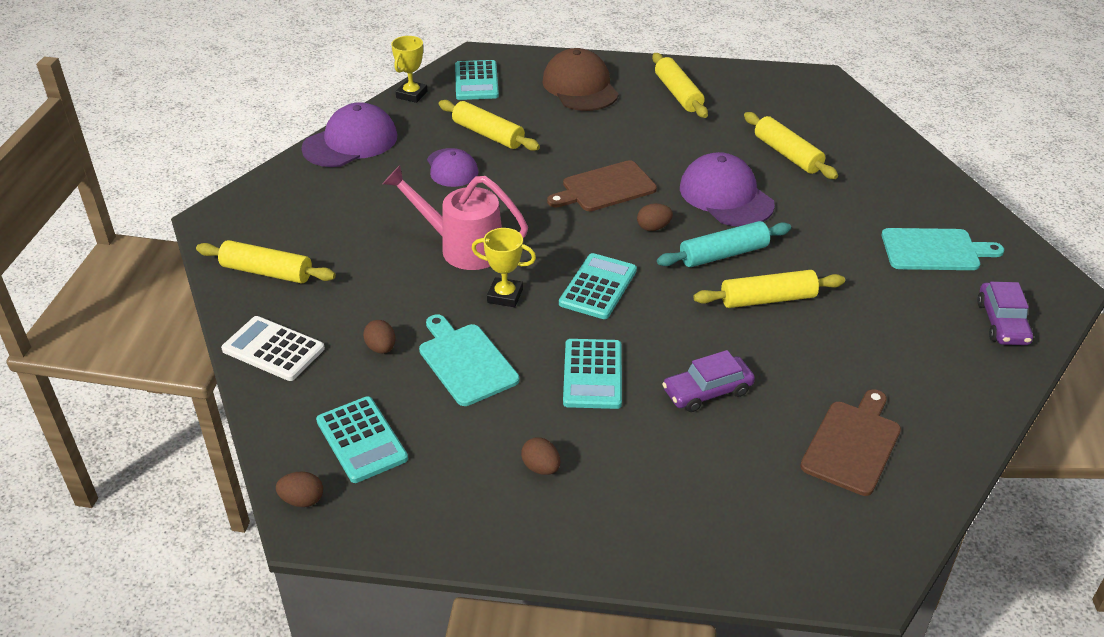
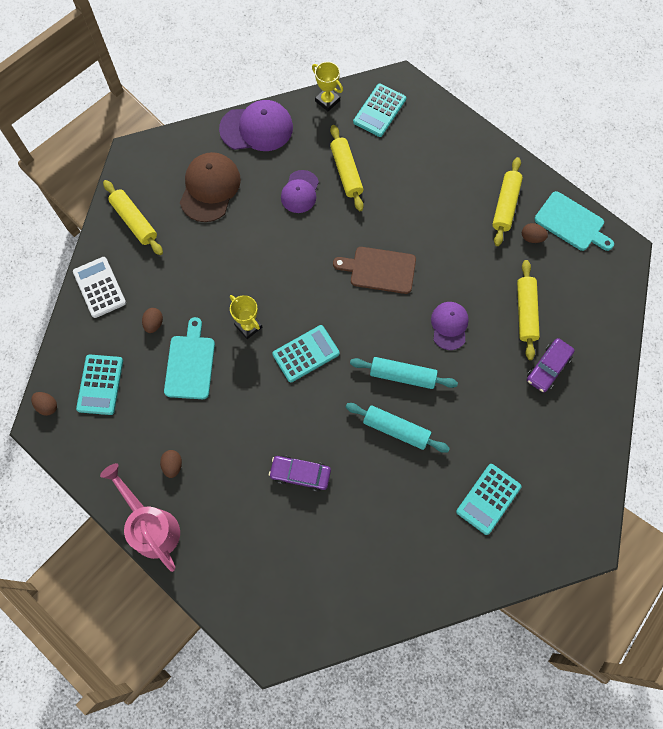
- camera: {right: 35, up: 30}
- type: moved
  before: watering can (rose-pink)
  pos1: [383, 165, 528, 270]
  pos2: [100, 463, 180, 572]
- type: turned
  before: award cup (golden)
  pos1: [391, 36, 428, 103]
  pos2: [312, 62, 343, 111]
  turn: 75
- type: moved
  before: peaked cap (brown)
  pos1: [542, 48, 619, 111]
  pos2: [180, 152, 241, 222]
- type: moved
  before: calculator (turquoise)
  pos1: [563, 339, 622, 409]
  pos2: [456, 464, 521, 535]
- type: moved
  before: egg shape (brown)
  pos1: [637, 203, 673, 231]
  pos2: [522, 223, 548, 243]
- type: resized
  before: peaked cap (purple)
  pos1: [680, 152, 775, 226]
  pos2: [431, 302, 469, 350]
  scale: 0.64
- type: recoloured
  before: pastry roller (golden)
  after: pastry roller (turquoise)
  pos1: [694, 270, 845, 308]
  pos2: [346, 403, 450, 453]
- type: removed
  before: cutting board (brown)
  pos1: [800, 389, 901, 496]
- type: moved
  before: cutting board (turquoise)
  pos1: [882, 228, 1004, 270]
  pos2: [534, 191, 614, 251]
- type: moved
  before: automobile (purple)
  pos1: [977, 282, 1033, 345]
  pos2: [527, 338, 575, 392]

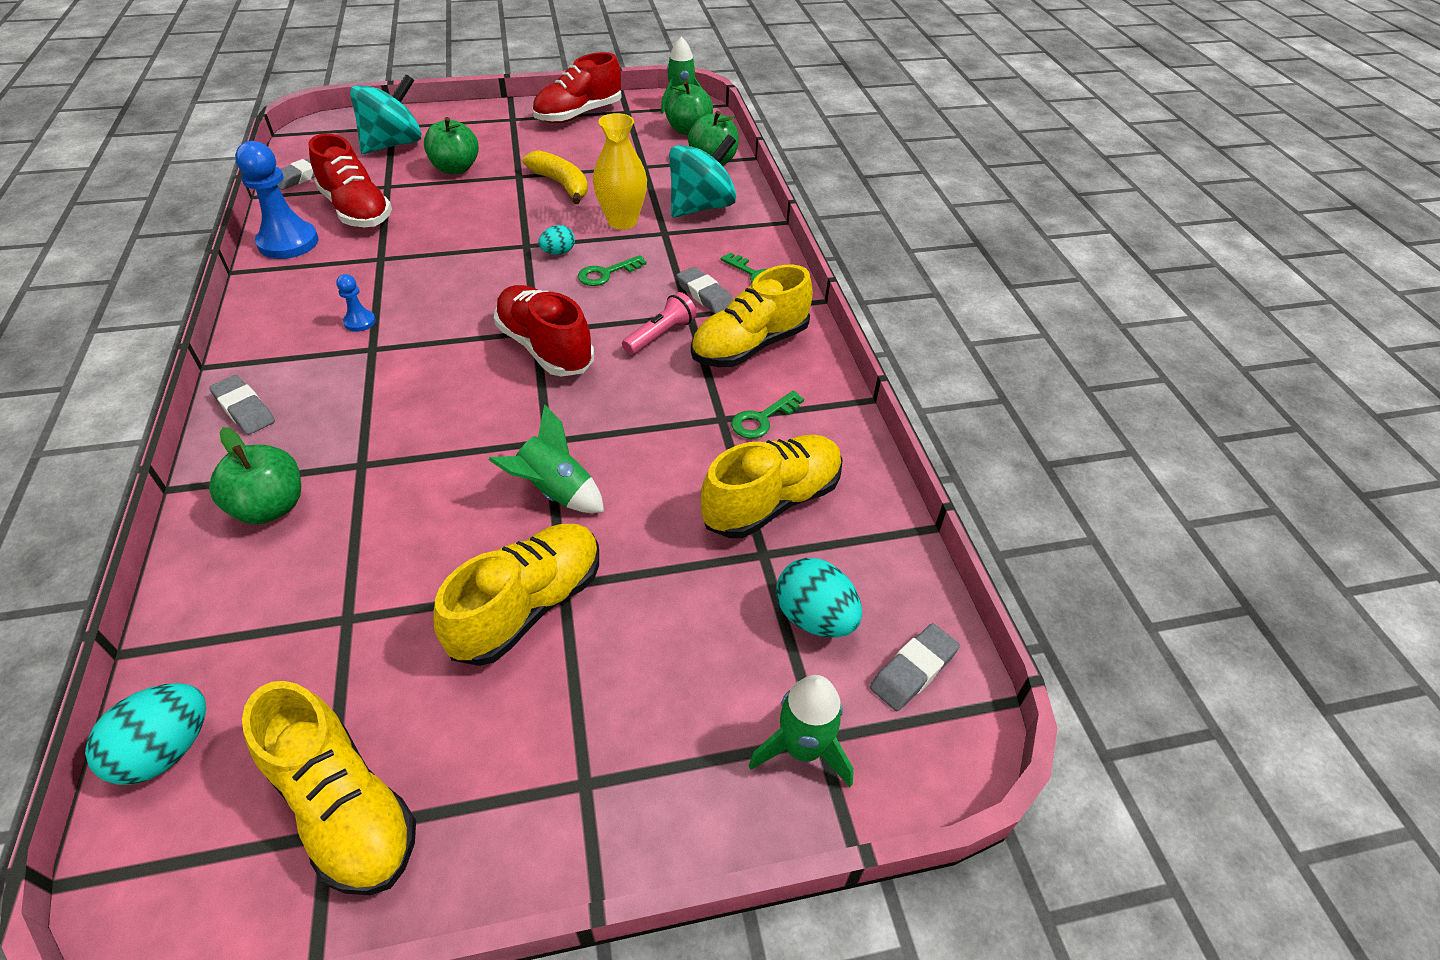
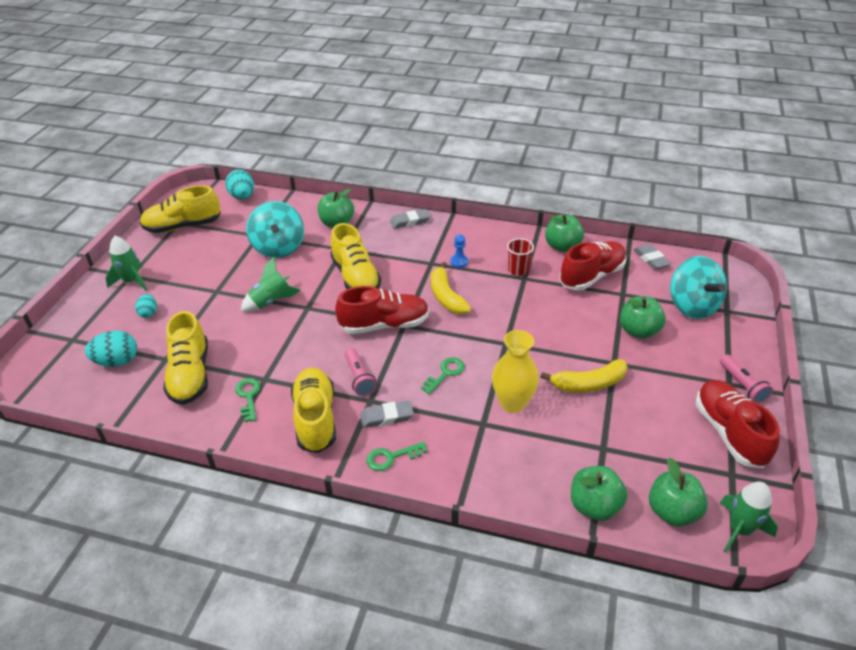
- camera: {right: 120, up: -5}
- type: replaced
  before: game pawn (blue)
  after: apple (green)
  pos1: [235, 141, 319, 259]
  pos2: [545, 214, 584, 252]
- type: turned
  before: shoe (red)
  pos1: [309, 134, 392, 227]
  pos2: [559, 241, 627, 291]
  turn: 150
- type: moved
  before: shoe (golden)
  pos1: [433, 524, 599, 666]
  pos2: [330, 223, 381, 289]
- type: moved
  before: egg shape (turquoise)
  pos1: [538, 225, 575, 255]
  pos2: [135, 294, 157, 318]
- type: turned
  before: door key (green)
  pos1: [578, 255, 647, 286]
  pos2: [421, 357, 465, 394]
  turn: 45
- type: moved
  before: toy top (turquoise)
  pos1: [669, 134, 736, 218]
  pos2: [246, 201, 304, 258]
- type: moved
  before: rocket (green)
  pos1: [749, 675, 854, 787]
  pos2: [105, 236, 147, 291]
- type: removed
  before: gum eraser (gray)
  pos1: [870, 623, 960, 711]
- type: added
  after: banana (golden)
  pos2: [431, 262, 471, 314]
- type: added
  after: tumbler (red)
  pos2: [507, 238, 534, 276]
- type: added
  after: torch (rose-pink)
  pos2: [720, 354, 773, 404]

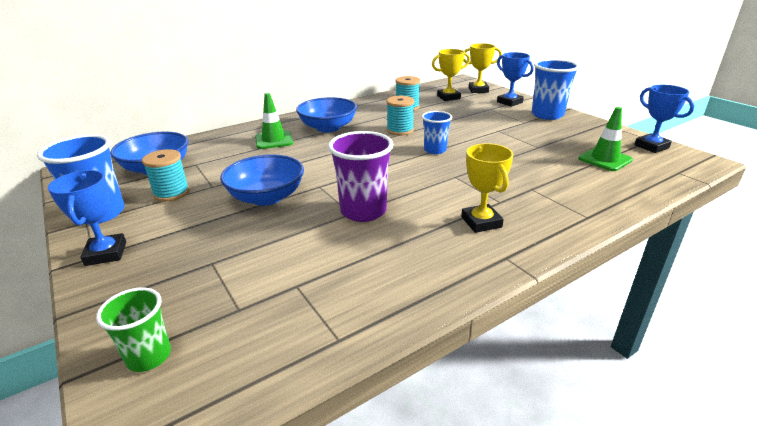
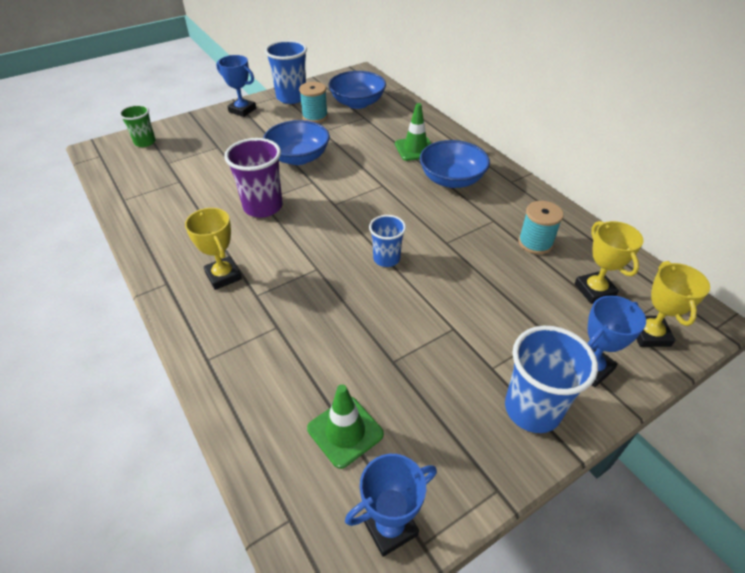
- camera: {right: 90, up: 15}
- type: turned
  before: award cup (blue)
  pos1: [48, 170, 126, 266]
  pos2: [216, 55, 256, 117]
  turn: 45
- type: removed
  before: spool (turquoise)
  pos1: [386, 96, 414, 136]
- type: turned
  before: award cup (golden)
  pos1: [461, 143, 513, 233]
  pos2: [185, 208, 242, 290]
  turn: 75

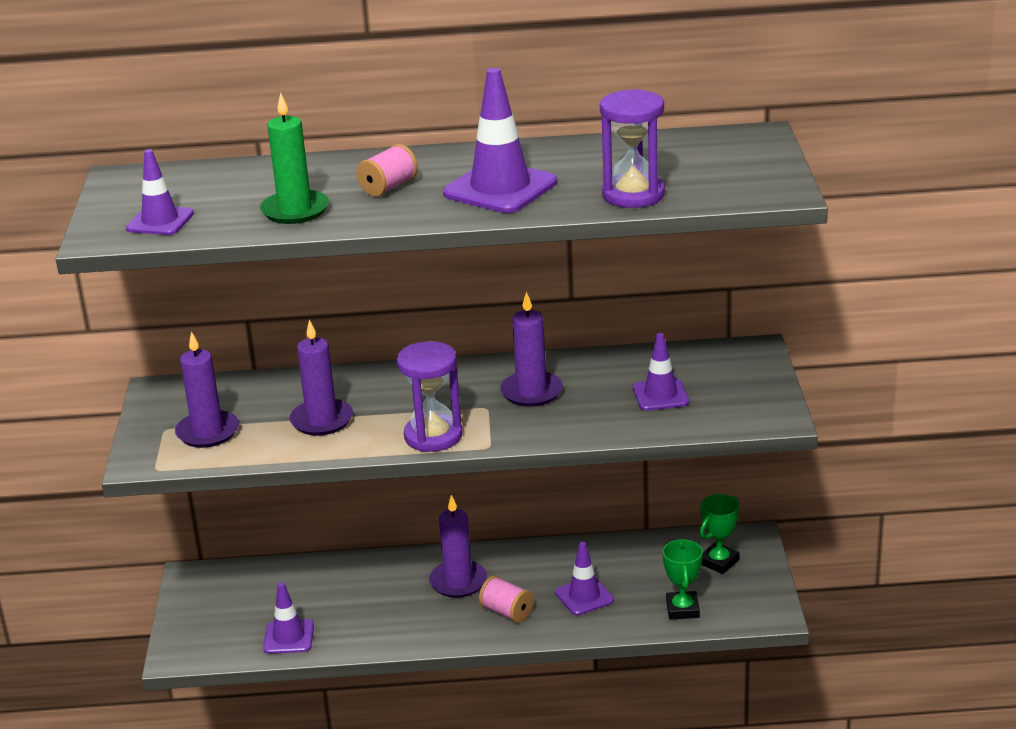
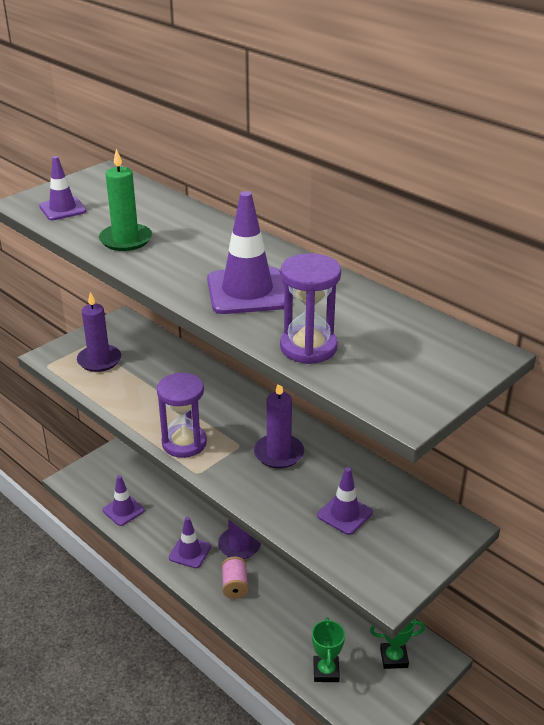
- camera: {right: 45, up: 5}
- type: removed
  before: pillar candle (purple)
  pos1: [289, 320, 353, 436]
- type: removed
  before: spool (rose-pink)
  pos1: [356, 144, 418, 197]
- type: moved
  before: safety cone (purple)
  pos1: [555, 542, 614, 615]
  pos2: [169, 517, 211, 568]
- type: turned
  before: award cup (green)
  pos1: [663, 539, 703, 620]
  pos2: [312, 617, 345, 682]
  turn: -45

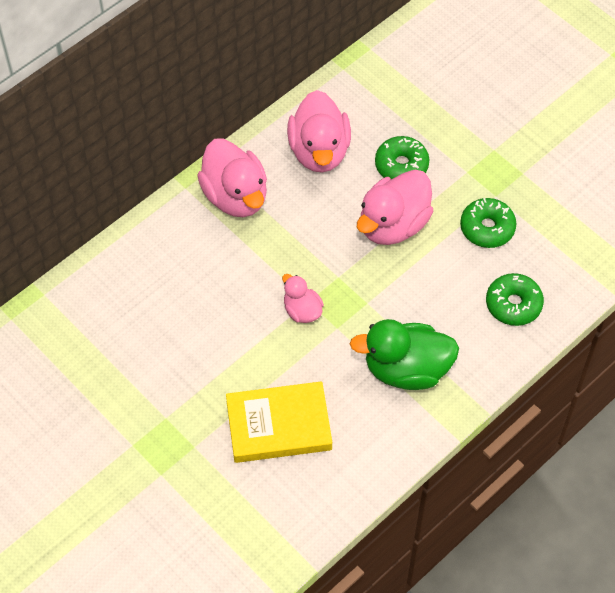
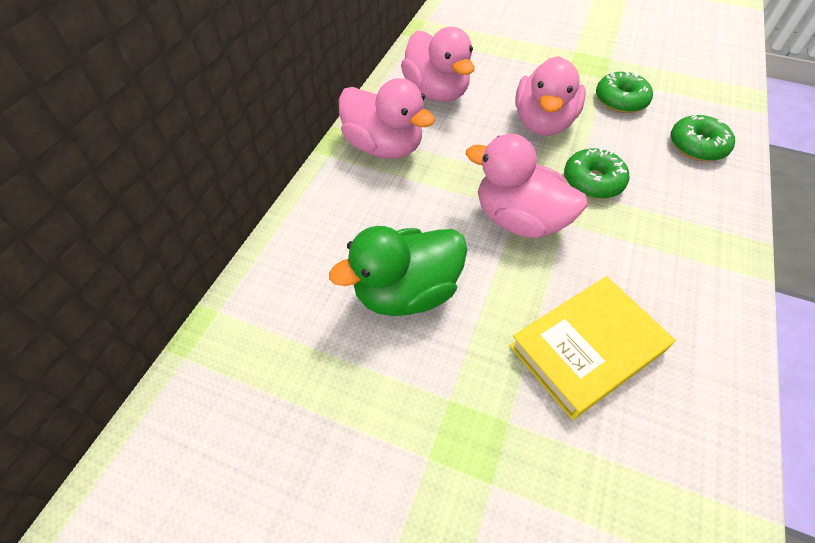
- camera: {right: -25, up: -5}
- type: resized
  before: duck (rose-pink)
  pos1: [282, 274, 324, 323]
  pos2: [466, 134, 588, 238]
  scale: 1.86
- type: moved
  before: duck (green)
  pos1: [350, 319, 459, 390]
  pos2: [329, 226, 467, 316]
- type: moved
  before: doughnut (green)
  pos1: [375, 136, 429, 179]
  pos2: [564, 148, 629, 199]

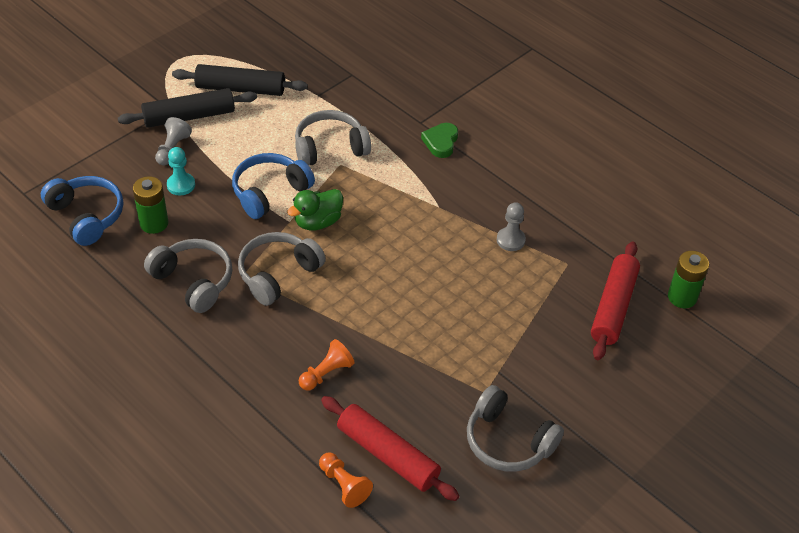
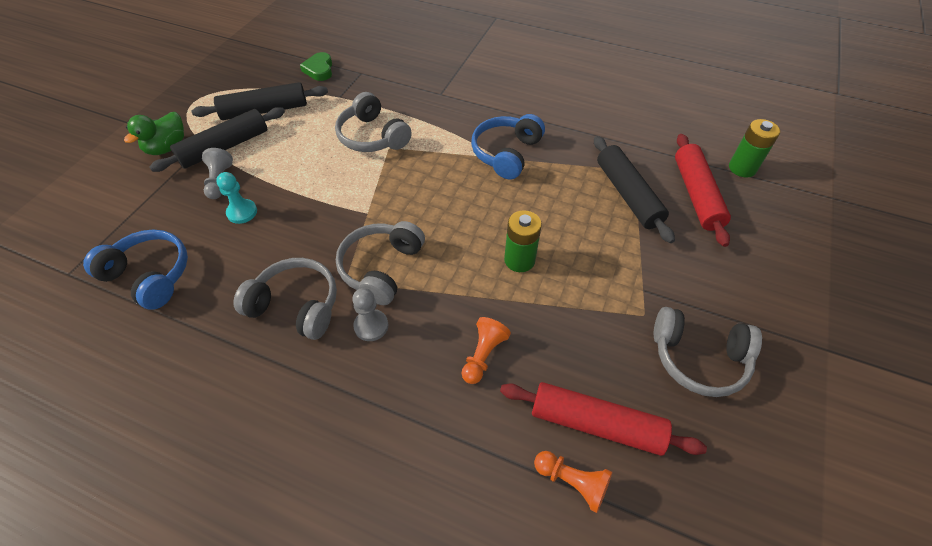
- camera: {right: -20, up: 5}
- type: moved
  before: battery (green)
  pos1: [133, 176, 168, 234]
  pos2: [504, 210, 542, 272]
- type: moved
  before: headphones (blue)
  pos1: [232, 153, 315, 219]
  pos2: [471, 114, 545, 179]
- type: moved
  before: duck (green)
  pos1: [287, 189, 343, 230]
  pos2: [124, 112, 184, 155]
- type: turned
  before: headphones (gray)
  pos1: [295, 110, 371, 165]
  pos2: [335, 92, 412, 152]
  turn: -90
- type: moved
  before: heart (green)
  pos1: [421, 123, 458, 158]
  pos2: [300, 52, 332, 81]
- type: moved
  before: game pawn (gray)
  pos1: [497, 202, 526, 251]
  pos2: [352, 288, 388, 341]
- type: added
  after: pastry roller (black)
  pos2: [594, 136, 675, 243]

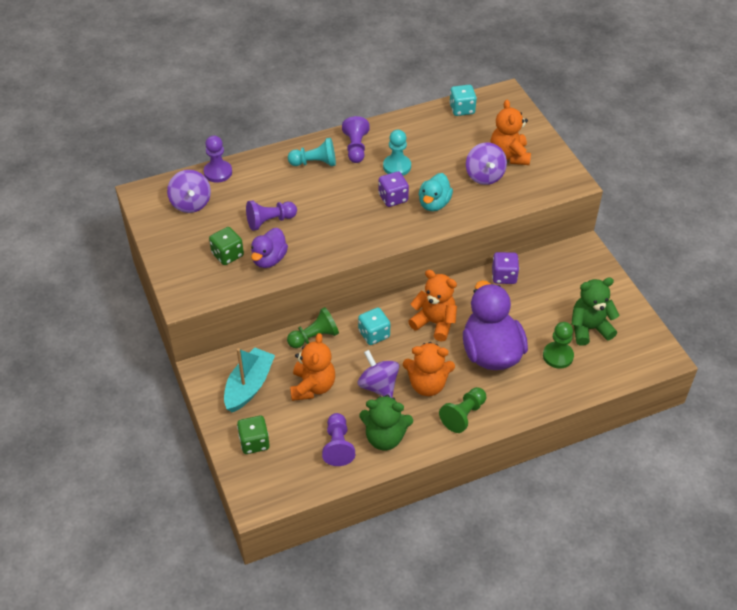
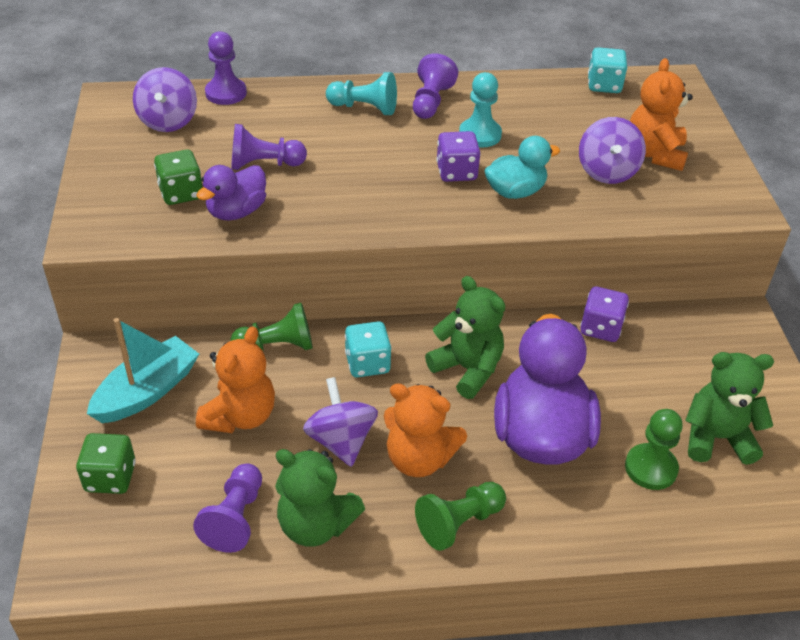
- camera: {right: 15, up: -5}
- type: recoloured
  before: teddy bear (orange-coloured)
  after: teddy bear (green)
  pos1: [408, 270, 457, 342]
  pos2: [425, 276, 505, 399]
- type: turned
  before: duck (turquoise)
  pos1: [419, 173, 453, 211]
  pos2: [484, 136, 560, 199]
  turn: -150

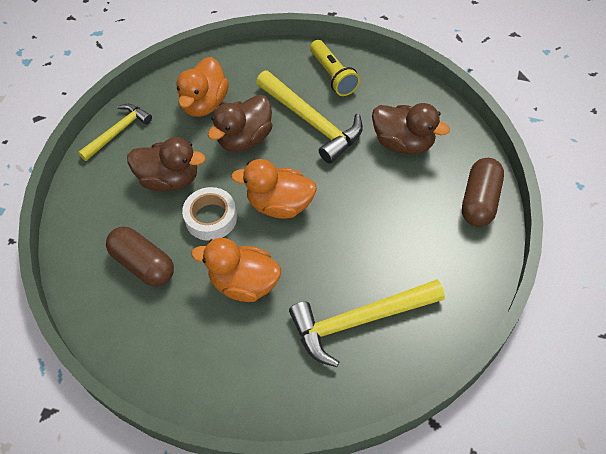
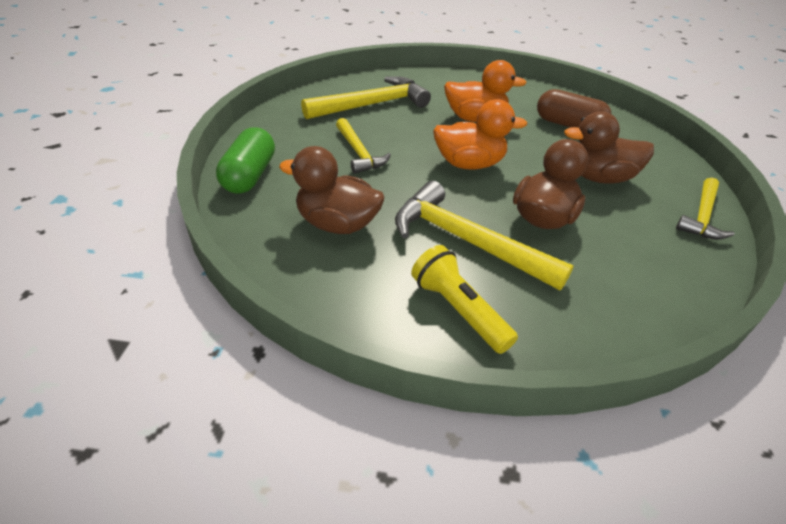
- camera: {right: 165, up: -15}
- type: removed
  before: duck (orange-coloured)
  pos1: [176, 57, 229, 117]
- type: removed
  before: sticky tape (snow-white)
  pos1: [182, 187, 237, 241]
- type: recoloured
  before: pill shape (brown)
  after: pill shape (green)
  pos1: [462, 158, 504, 227]
  pos2: [216, 127, 275, 194]
- type: added
  after: hammer (golden)
  pos2: [336, 118, 391, 174]

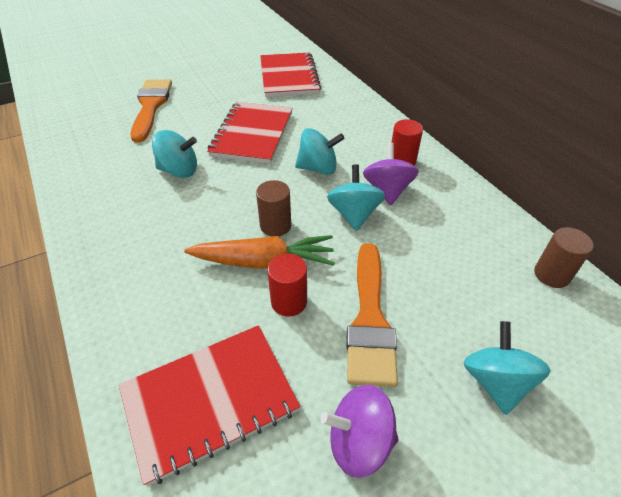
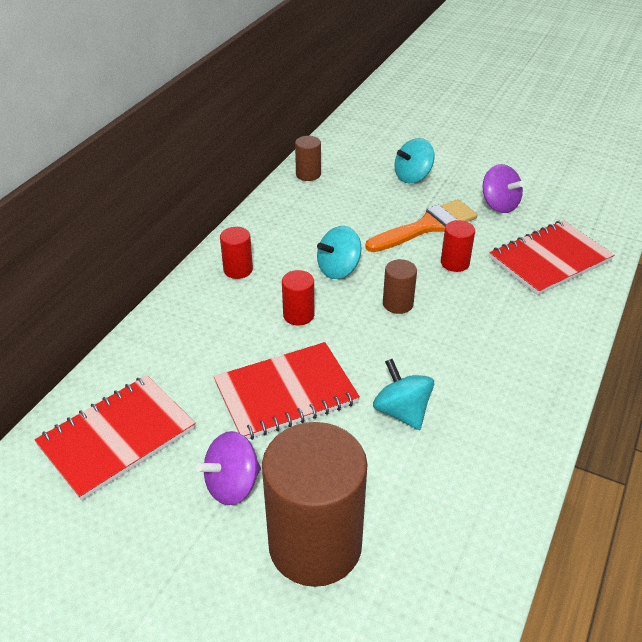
- camera: {right: -125, up: -5}
- type: turned
  before: notebook (red)
  pos1: [119, 325, 300, 486]
  pos2: [489, 220, 614, 295]
  turn: -60
- type: replaced
  before: brush (orange-coloured)
  after: cylinder shape (brown)
  pos1: [131, 79, 172, 143]
  pos2: [262, 422, 367, 587]
- type: removed
  before: toy carrot (orange-coloured)
  pos1: [184, 235, 335, 269]
- type: replaced
  before: toy top (turquoise)
  after: cylinder shape (red)
  pos1: [295, 128, 345, 175]
  pos2: [282, 270, 314, 325]
- type: moved
  before: toy top (purple)
  pos1: [363, 142, 419, 205]
  pos2: [196, 431, 261, 505]

